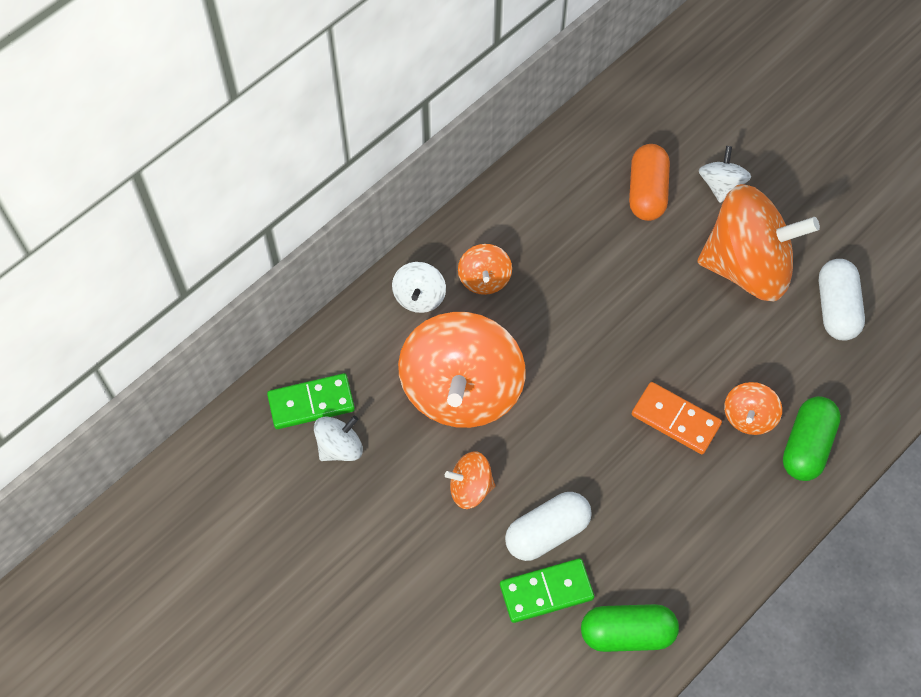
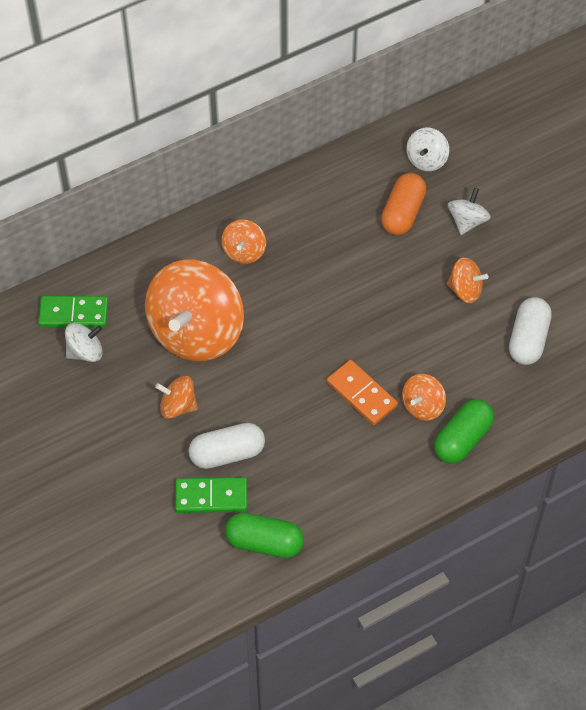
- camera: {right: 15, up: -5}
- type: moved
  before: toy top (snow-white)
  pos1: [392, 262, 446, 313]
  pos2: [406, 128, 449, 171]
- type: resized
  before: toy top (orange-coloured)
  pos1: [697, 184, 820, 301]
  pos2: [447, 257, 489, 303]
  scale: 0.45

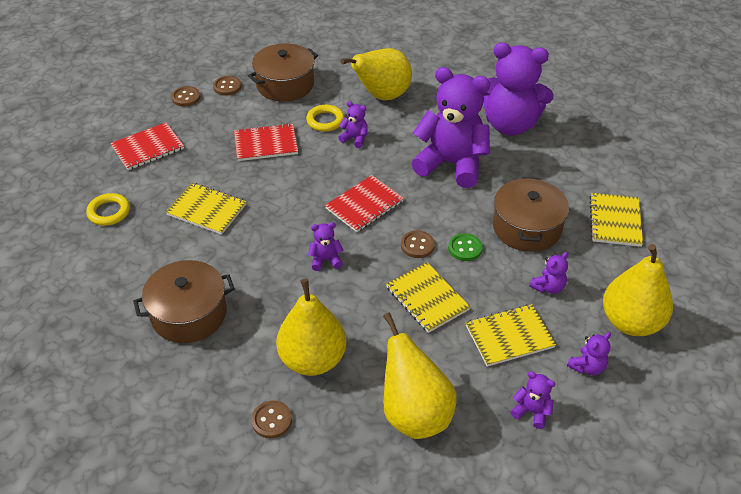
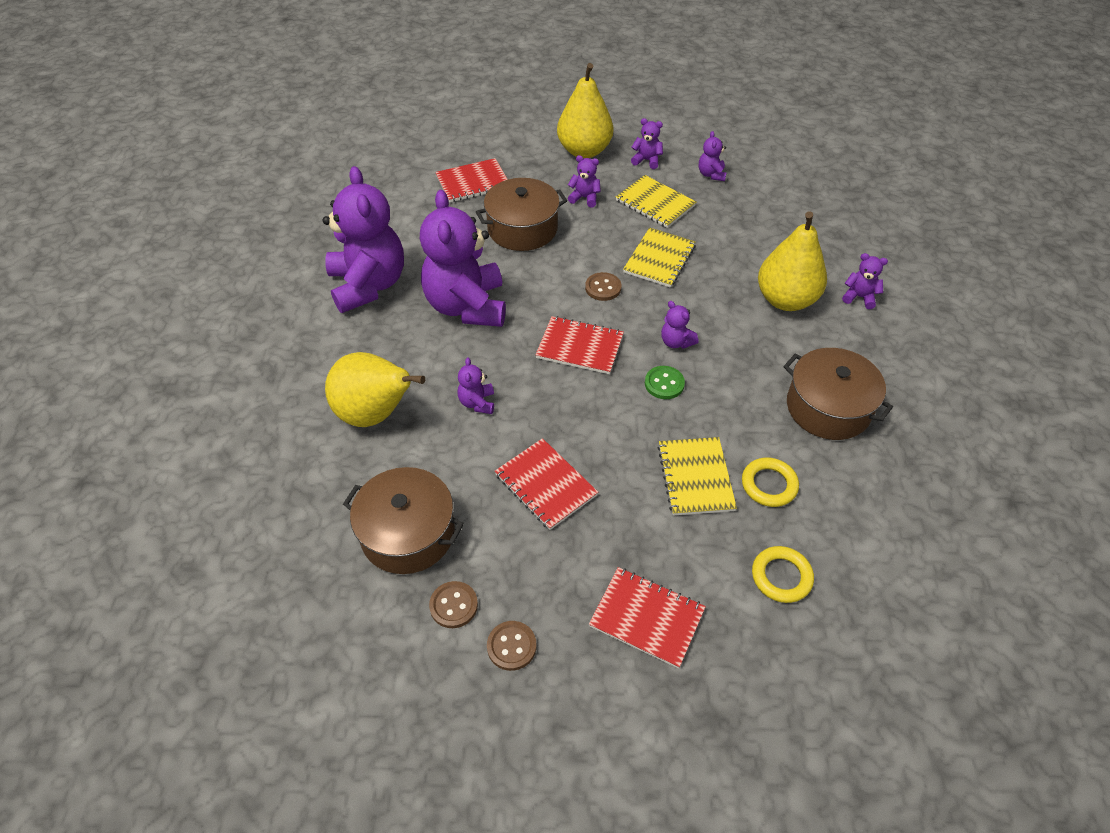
- camera: {right: -120, up: 5}
- type: replaced
  before: button (brown)
  after: teddy bear (purple)
  pos1: [251, 400, 292, 438]
  pos2: [842, 253, 888, 309]
- type: moved
  before: torus (golden)
  pos1: [306, 105, 344, 132]
  pos2: [742, 458, 799, 507]
- type: removed
  before: pear fruit (golden)
  pos1: [383, 313, 457, 439]
- type: moved
  before: button (green)
  pos1: [448, 233, 483, 261]
  pos2: [645, 366, 685, 399]
- type: recoloured
  before: notebook (golden)
  after: notebook (red)
  pos1: [590, 193, 643, 247]
  pos2: [435, 158, 508, 202]

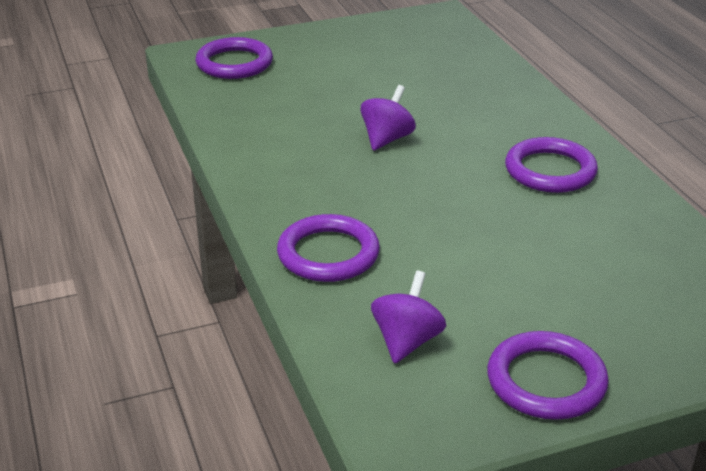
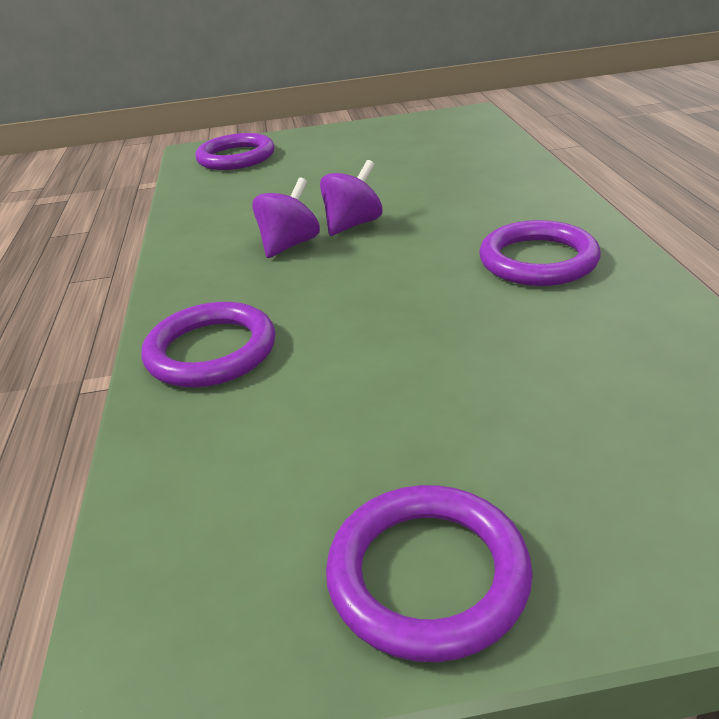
- camera: {right: 15, up: 0}
- type: moved
  before: toy top (purple)
  pos1: [371, 271, 446, 364]
  pos2: [252, 177, 320, 258]

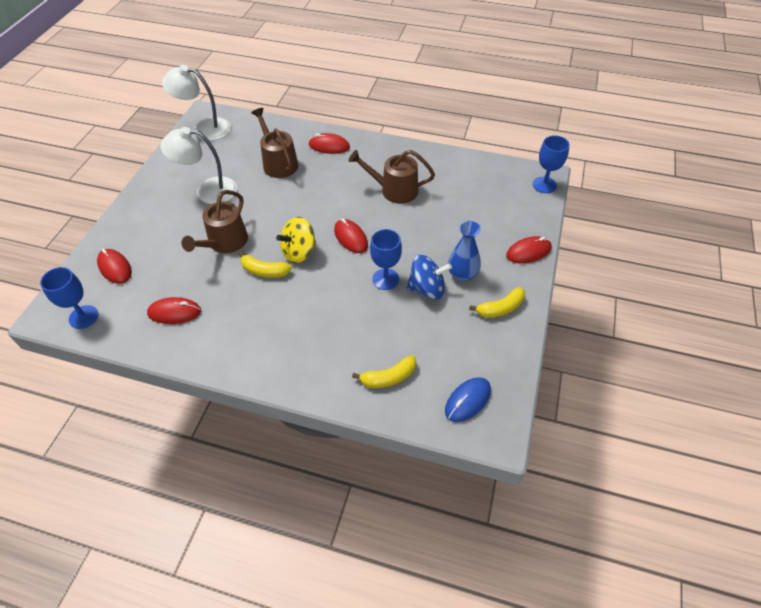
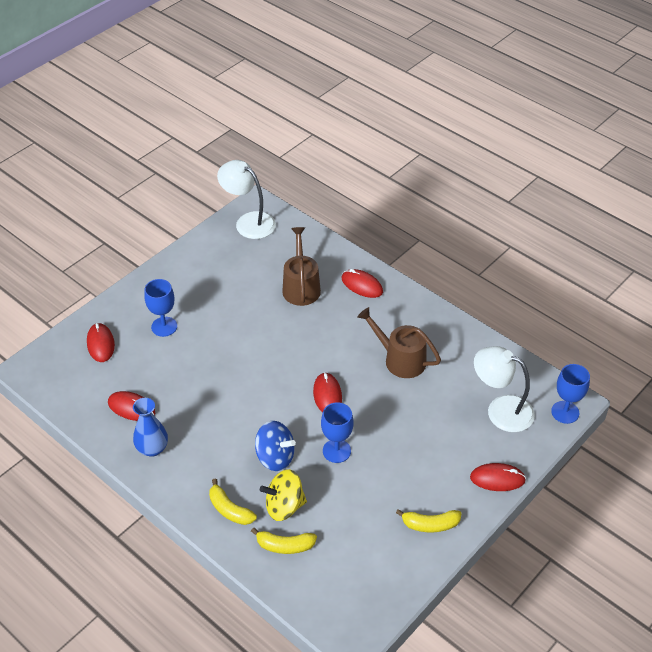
- camera: {right: 25, up: -5}
- type: moved
  before: chalice (blue)
  pos1: [40, 267, 99, 329]
  pos2: [144, 279, 177, 337]
- type: moved
  before: lamp (snow-white)
  pos1: [160, 127, 238, 204]
  pos2: [474, 346, 535, 432]
- type: removed
  before: watering can (brown)
  pos1: [182, 190, 248, 253]
- type: moved
  before: banana (golden)
  pos1: [239, 251, 292, 278]
  pos2: [209, 478, 257, 525]
- type: moved
  before: toy top (golden)
  pos1: [276, 217, 316, 263]
  pos2: [260, 469, 307, 521]
- type: moved
  before: toy top (blue)
  pos1: [406, 255, 452, 300]
  pos2: [255, 421, 296, 471]
- type: removed
  before: PC mouse (blue)
  pos1: [445, 377, 491, 422]
- type: moved
  before: flower vase (blue)
  pos1: [448, 221, 481, 282]
  pos2: [133, 398, 168, 457]

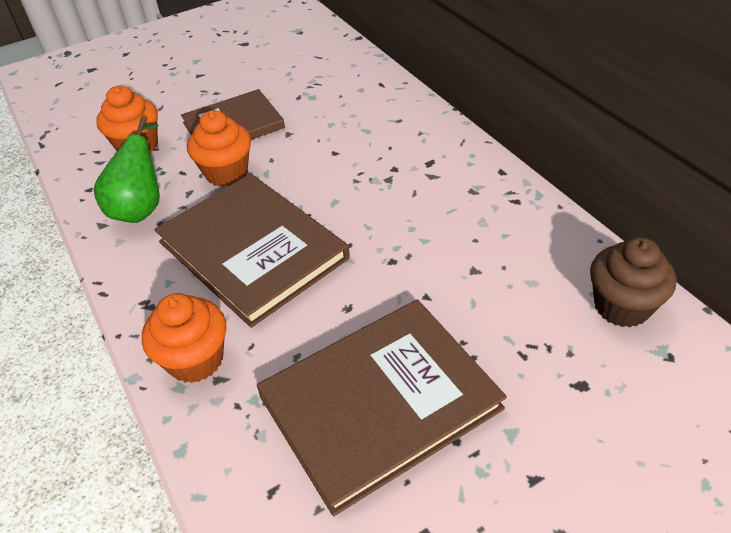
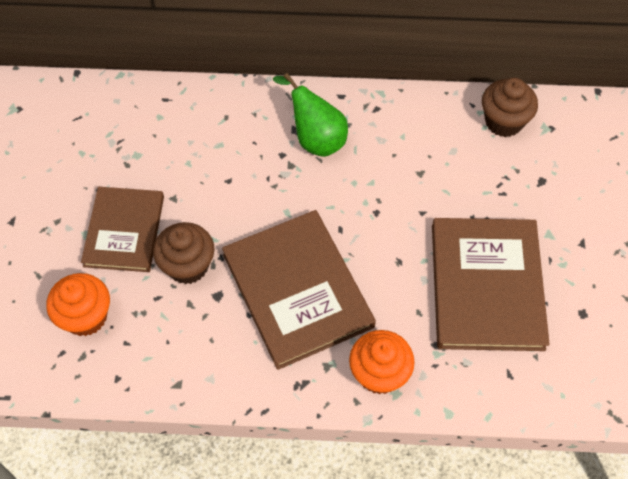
- camera: {right: -60, up: 15}
- type: moved
  before: pear fruit (green)
  pos1: [94, 117, 160, 223]
  pos2: [273, 73, 348, 157]
- type: turned
  before: book (brown)
  pos1: [155, 174, 350, 328]
  pos2: [222, 210, 376, 370]
  turn: 75
- type: recoloured
  before: fairy cake (orange-coloured)
  after: fairy cake (brown)
  pos1: [187, 110, 251, 187]
  pos2: [153, 222, 214, 284]

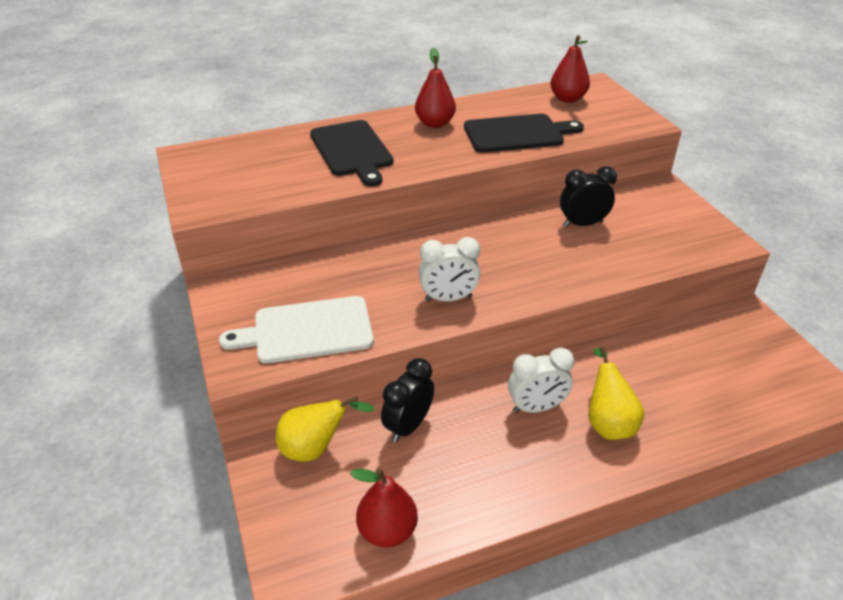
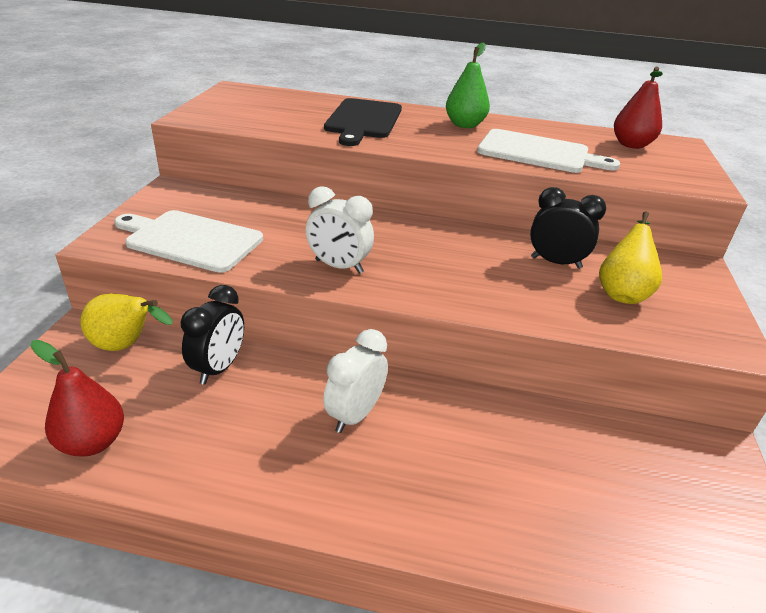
- camera: {right: 30, up: -5}
- type: turned
  before: alarm clock (black)
  pos1: [381, 358, 434, 443]
  pos2: [180, 285, 244, 385]
  turn: 135
- type: recoloured
  before: pear fruit (red)
  after: pear fruit (green)
  pos1: [415, 47, 456, 128]
  pos2: [446, 42, 490, 128]
- type: recoloured
  before: cutting board (black)
  after: cutting board (snow-white)
  pos1: [464, 114, 584, 153]
  pos2: [477, 129, 620, 173]
- type: turned
  before: alarm clock (snow-white)
  pos1: [508, 348, 574, 413]
  pos2: [323, 329, 388, 433]
  turn: 105
- type: moved
  before: pear fruit (golden)
  pos1: [588, 347, 644, 440]
  pos2: [599, 211, 662, 304]

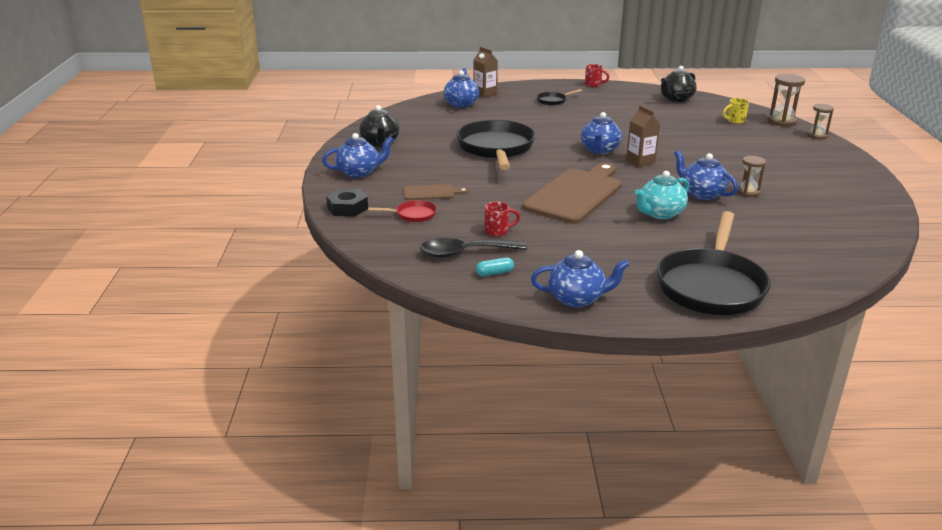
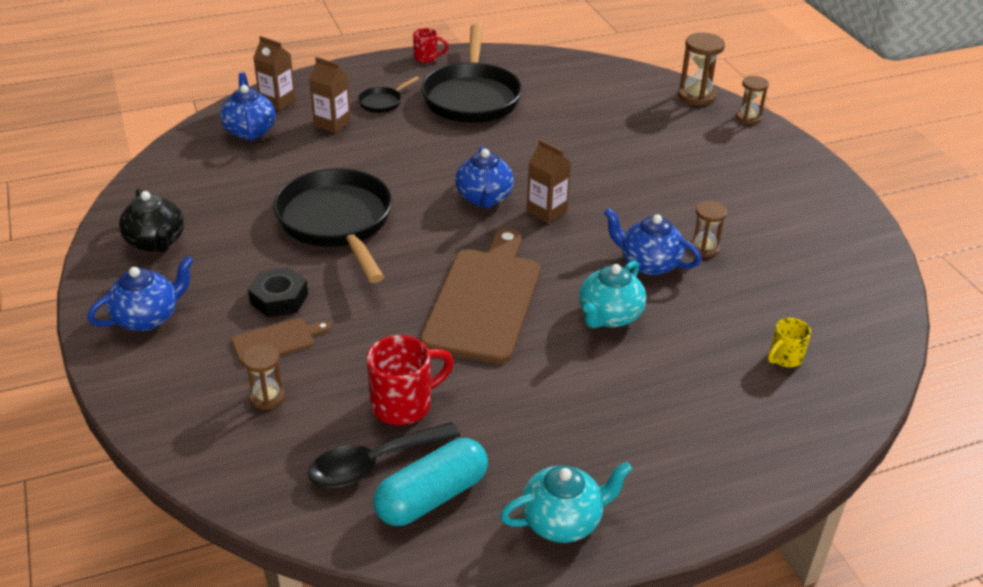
- camera: {right: -20, up: 10}
- type: moved
  before: hex nut (black)
  pos1: [326, 188, 368, 217]
  pos2: [248, 267, 308, 317]
- type: replaced
  before: frying pan (red)
  after: sandglass (brown)
  pos1: [368, 200, 437, 222]
  pos2: [242, 344, 285, 410]
- type: resized
  before: pill shape (turquoise)
  pos1: [476, 257, 514, 276]
  pos2: [373, 438, 488, 526]
  scale: 2.21
- type: resized
  before: mug (red)
  pos1: [485, 202, 520, 237]
  pos2: [367, 335, 454, 425]
  scale: 1.69
- type: recoloured
  before: tea pot (blue)
  after: tea pot (turquoise)
  pos1: [531, 250, 630, 307]
  pos2: [500, 462, 632, 543]
- type: moved
  before: frying pan (black)
  pos1: [657, 211, 771, 315]
  pos2: [421, 24, 522, 123]
- type: removed
  before: tea pot (black)
  pos1: [661, 66, 697, 102]
- type: moved
  before: mug (golden)
  pos1: [723, 98, 749, 124]
  pos2: [768, 318, 811, 367]
- type: added
  after: juice carton (brown)
  pos2: [309, 57, 351, 133]

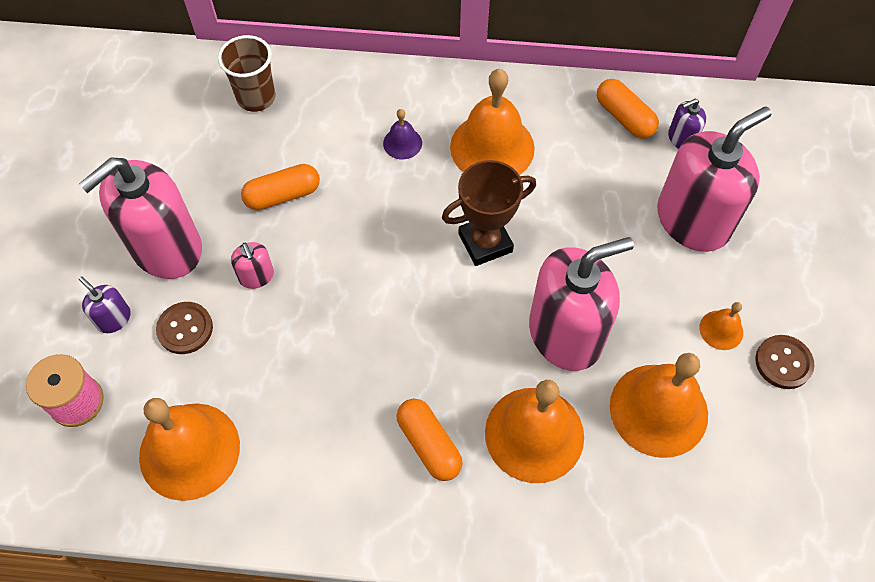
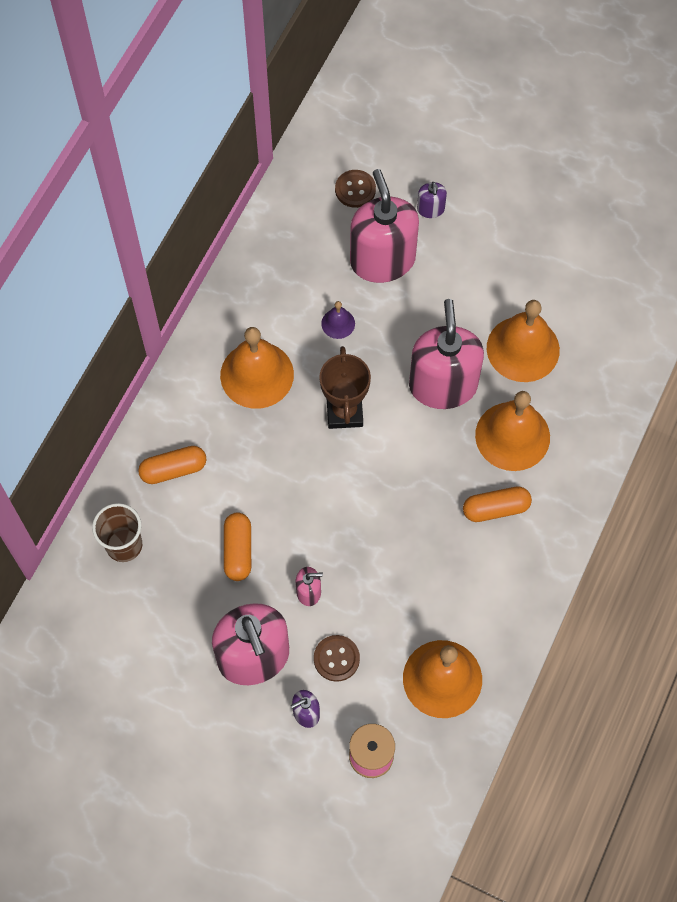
- camera: {right: -70, up: 5}
- type: moved
  before: school bell (purple)
  pos1: [383, 109, 422, 159]
  pos2: [321, 301, 355, 339]
- type: moved
  before: pill shape (orange-coloured)
  pos1: [597, 79, 659, 139]
  pos2: [138, 446, 207, 484]
- type: moved
  before: soap pump (purple)
  pos1: [668, 98, 706, 149]
  pos2: [417, 182, 447, 218]
- type: removed
  before: school bell (orange-coloured)
  pos1: [699, 302, 743, 350]
- type: moved
  before: button (brown)
  pos1: [755, 335, 814, 389]
  pos2: [335, 170, 376, 208]

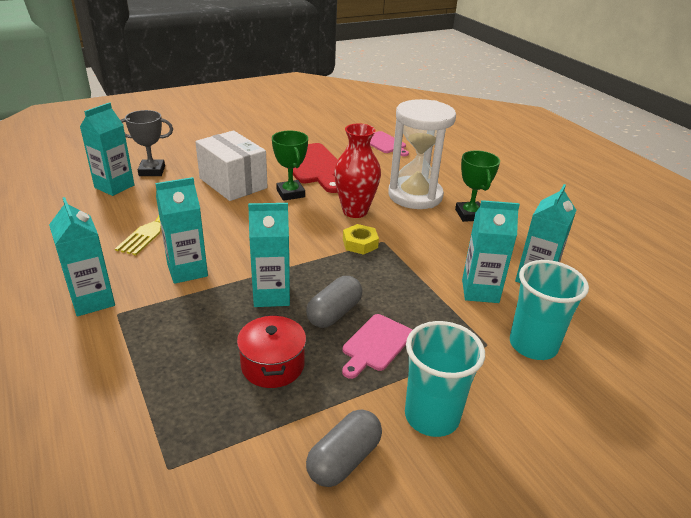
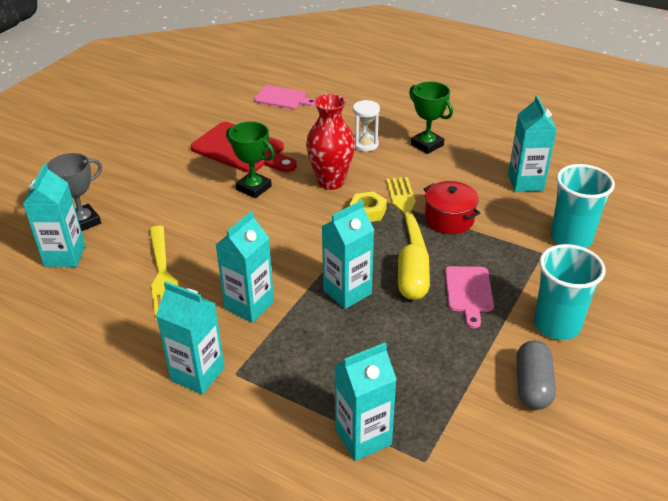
- camera: {right: -30, up: 5}
- type: removed
  before: parcel (snow-white)
  pos1: [195, 130, 267, 201]
- type: moved
  before: pot (red)
  pos1: [237, 315, 306, 388]
  pos2: [424, 181, 480, 234]
- type: recoloured
  before: pill shape (gray)
  after: pill shape (golden)
  pos1: [306, 276, 363, 328]
  pos2: [398, 244, 430, 300]
- type: resized
  before: sandglass (snow-white)
  pos1: [388, 99, 456, 209]
  pos2: [353, 100, 380, 152]
  scale: 0.46
- type: moved
  before: juice carton (turquoise)
  pos1: [462, 200, 520, 303]
  pos2: [334, 342, 397, 461]
- type: added
  after: table fork (golden)
  pos2: [386, 177, 427, 251]

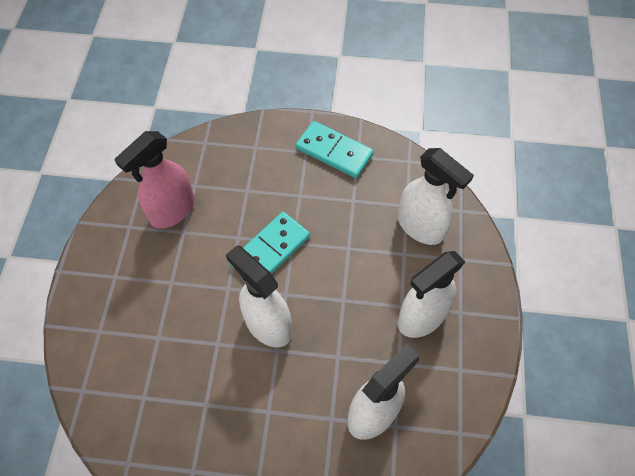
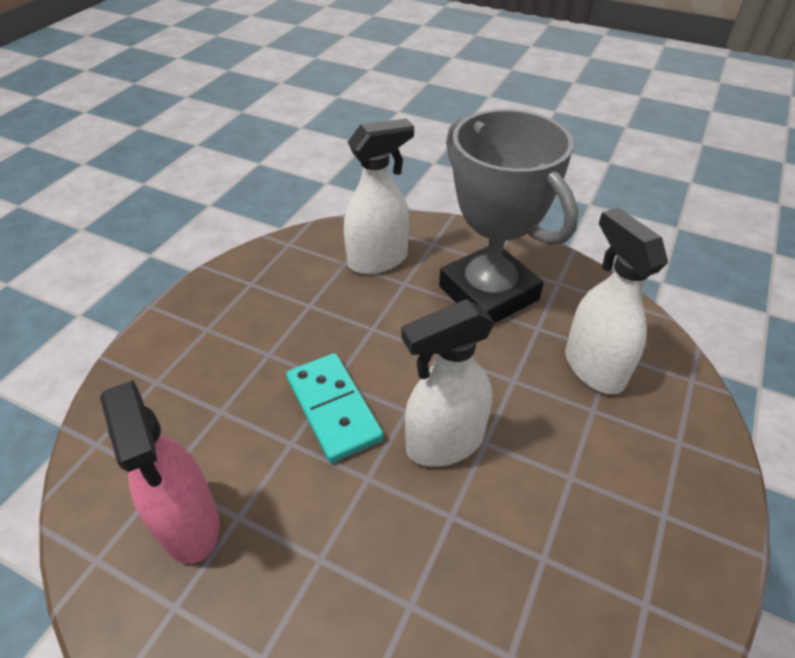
- camera: {right: -70, up: -15}
- type: removed
  before: domino tile (turquoise)
  pos1: [296, 121, 374, 178]
- type: replaced
  before: sprayer (snow-white)
  after: award cup (gray)
  pos1: [398, 251, 465, 338]
  pos2: [439, 109, 578, 323]

